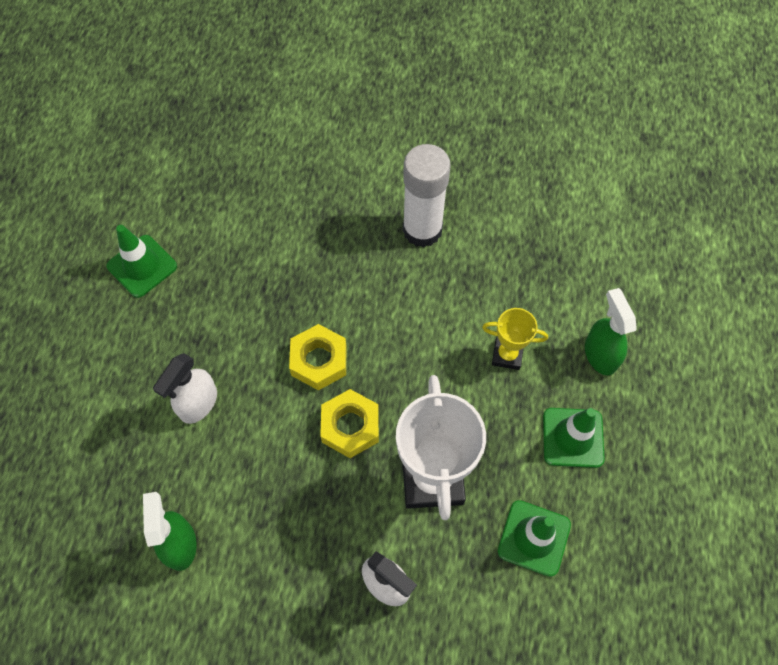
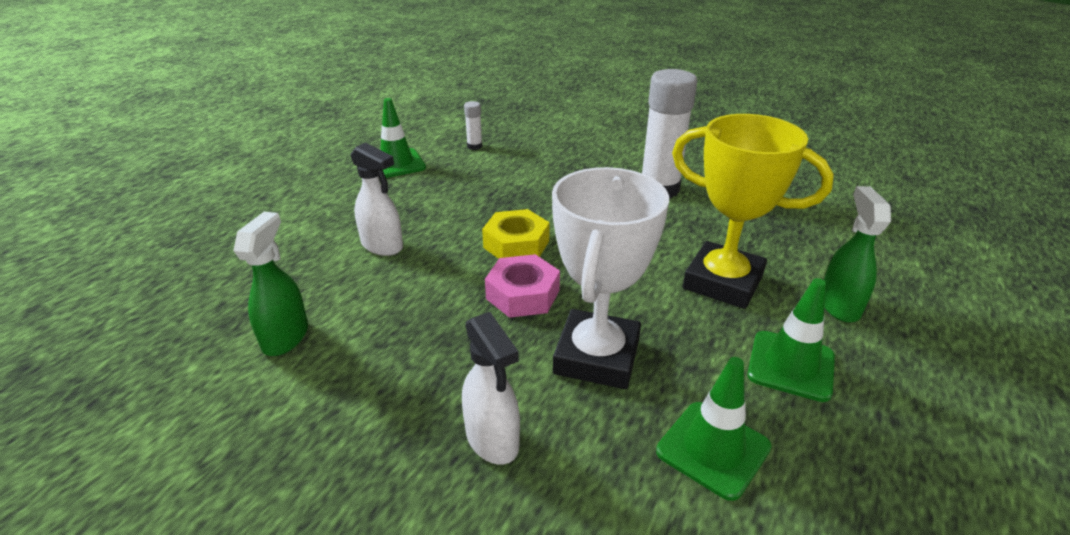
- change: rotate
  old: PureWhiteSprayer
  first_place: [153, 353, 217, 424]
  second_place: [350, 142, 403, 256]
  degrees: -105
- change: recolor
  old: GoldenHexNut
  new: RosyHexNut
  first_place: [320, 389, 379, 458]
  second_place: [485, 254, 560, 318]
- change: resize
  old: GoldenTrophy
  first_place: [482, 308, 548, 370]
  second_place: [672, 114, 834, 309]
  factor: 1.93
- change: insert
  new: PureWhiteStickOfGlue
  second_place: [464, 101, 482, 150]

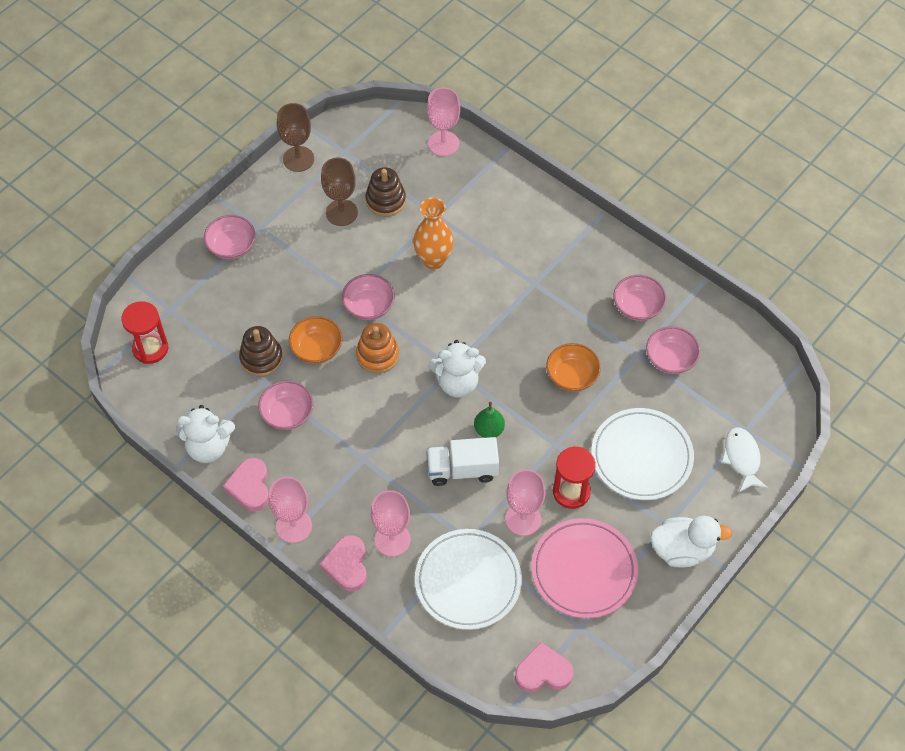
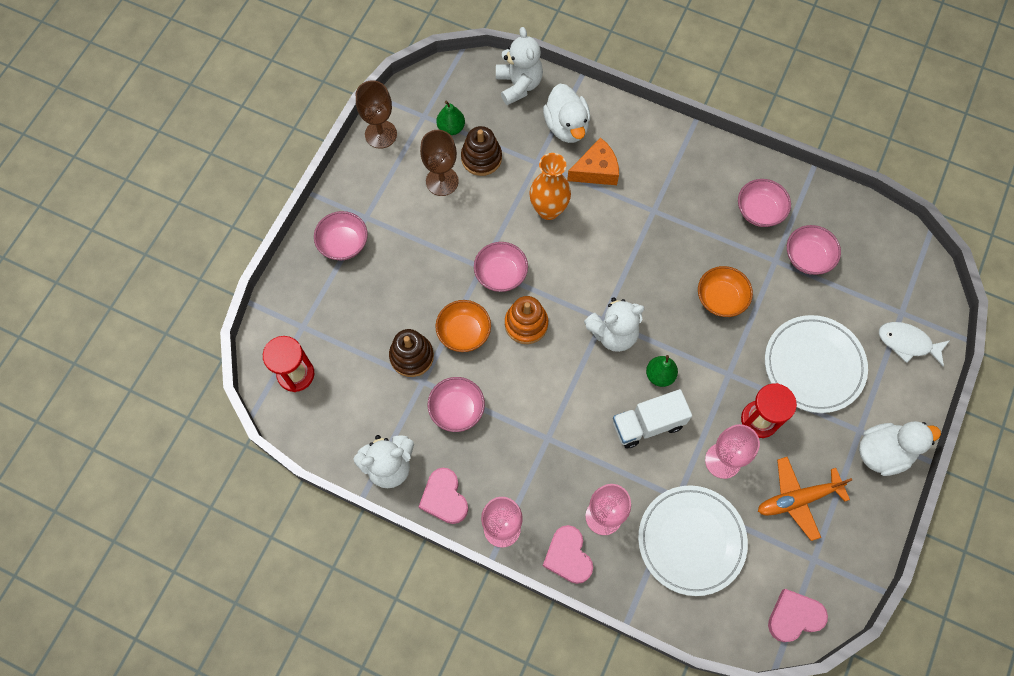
- change: replace
  old: RosyWineGlass
  new: PureWhiteTeddy
  first_place: [427, 87, 460, 156]
  second_place: [496, 27, 543, 105]
- change: replace
  old: RosyPlate
  new: OrangeAeroplane
  first_place: [532, 518, 638, 618]
  second_place: [758, 457, 852, 541]
- change: rotate
  old: PureWhiteFishFigure
  first_place: [721, 427, 768, 492]
  second_place: [879, 322, 950, 367]
  degrees: -45
- change: insert
  new: LeafGreenPear
  second_place: [436, 101, 465, 135]
- change: insert
  new: PureWhiteToyDuck
  second_place: [543, 84, 590, 143]
- change: insert
  new: OrangeCheeseWedge
  second_place: [567, 137, 619, 185]

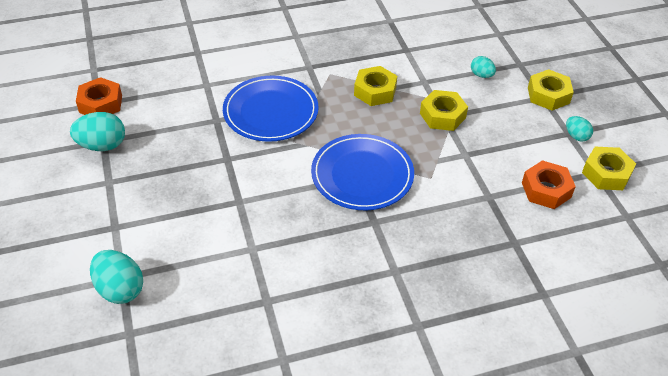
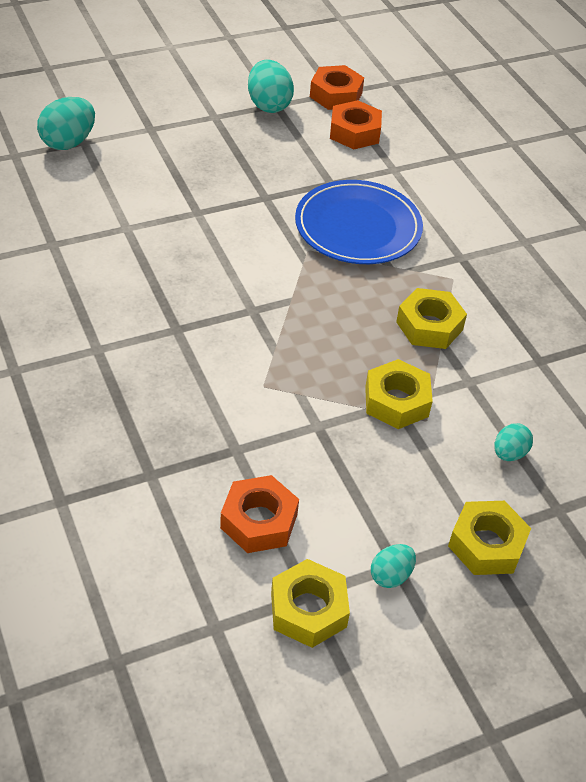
- change: delete
  old: RoyalBluePlate
  first_place: [311, 134, 414, 210]
- change: insert
  new: OrangeHexNut
  second_place: [330, 100, 382, 149]

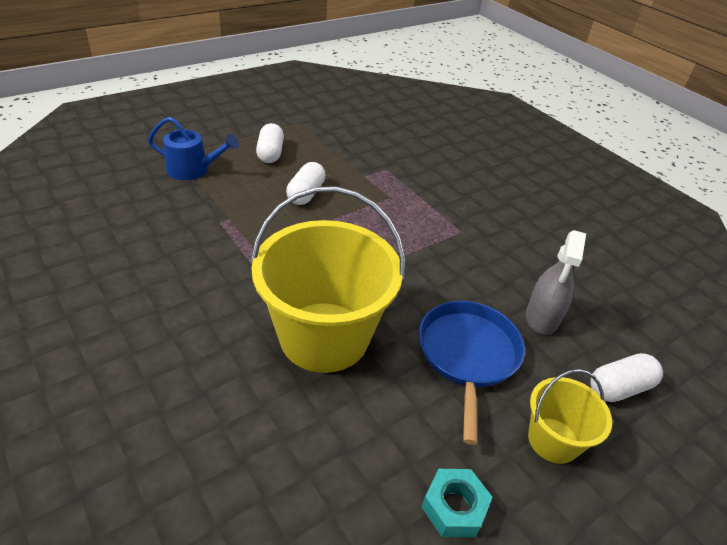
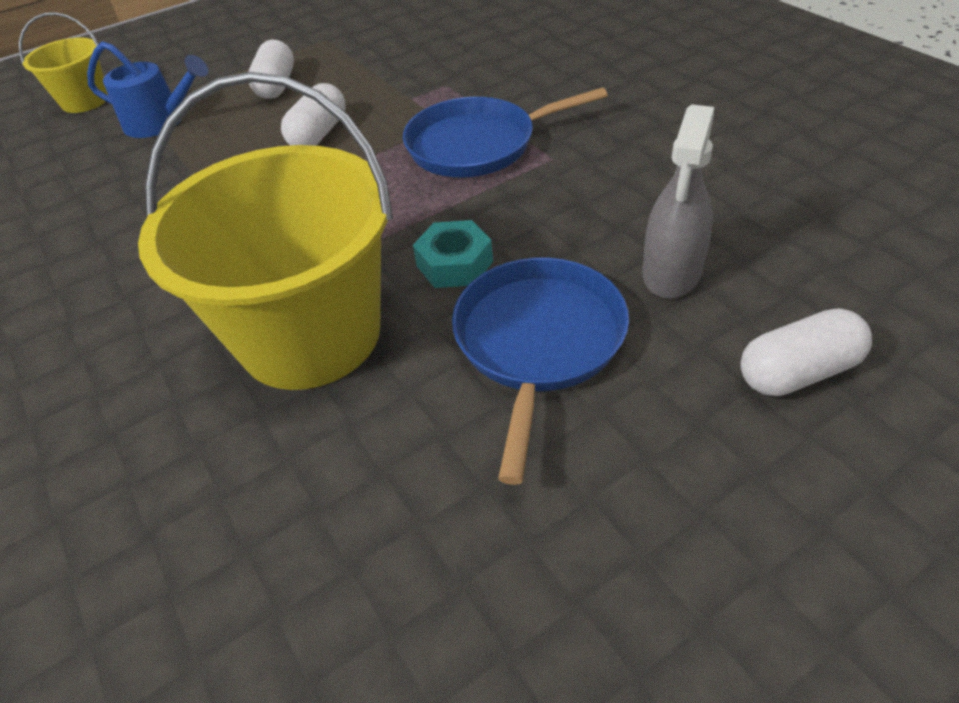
- change: move
  old: AquaHexNut
  first_place: [422, 469, 492, 537]
  second_place: [413, 220, 493, 288]
- change: move
  old: GoldenPail
  first_place: [528, 369, 612, 464]
  second_place: [19, 12, 108, 113]
- change: insert
  new: RoyalBluePan
  second_place: [403, 87, 608, 177]

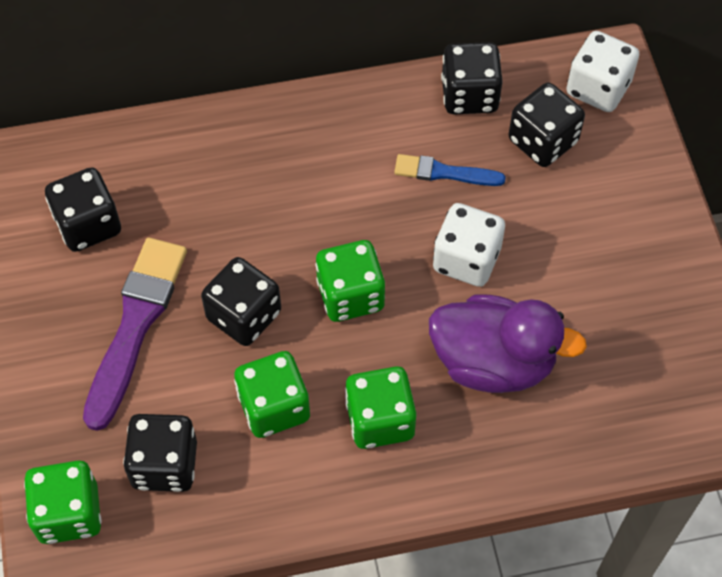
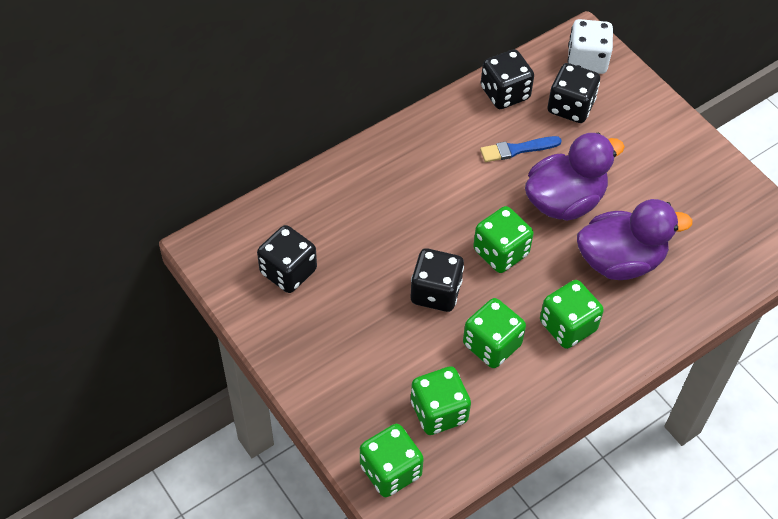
- change: delete
  old: PurpleBrush
  first_place: [83, 238, 187, 431]
- change: recolor
  old: JetBlackDie
  new: LeafGreenDie
  first_place: [123, 414, 197, 492]
  second_place: [411, 366, 471, 435]
- change: replace
  old: PureWhiteDie
  new: PurpleToyDuck
  first_place: [433, 203, 505, 287]
  second_place: [525, 132, 625, 221]

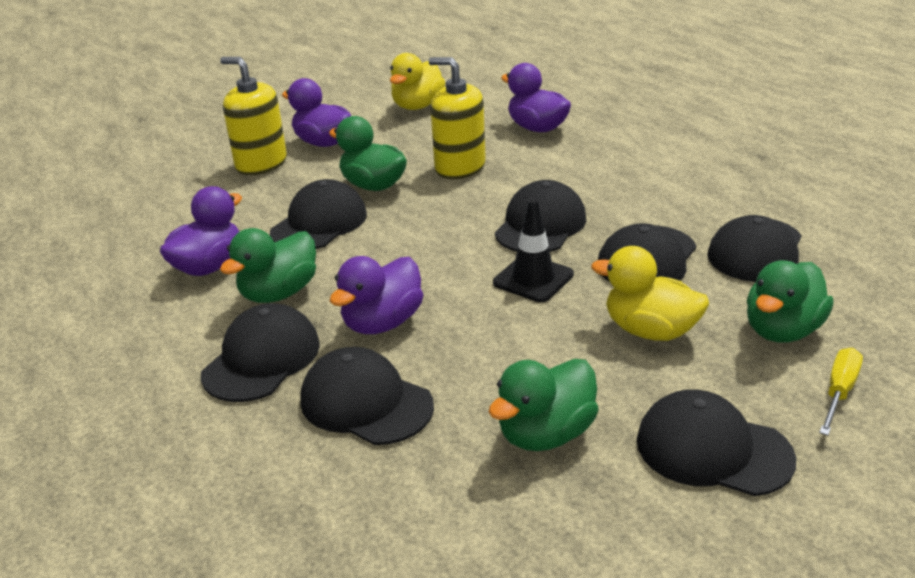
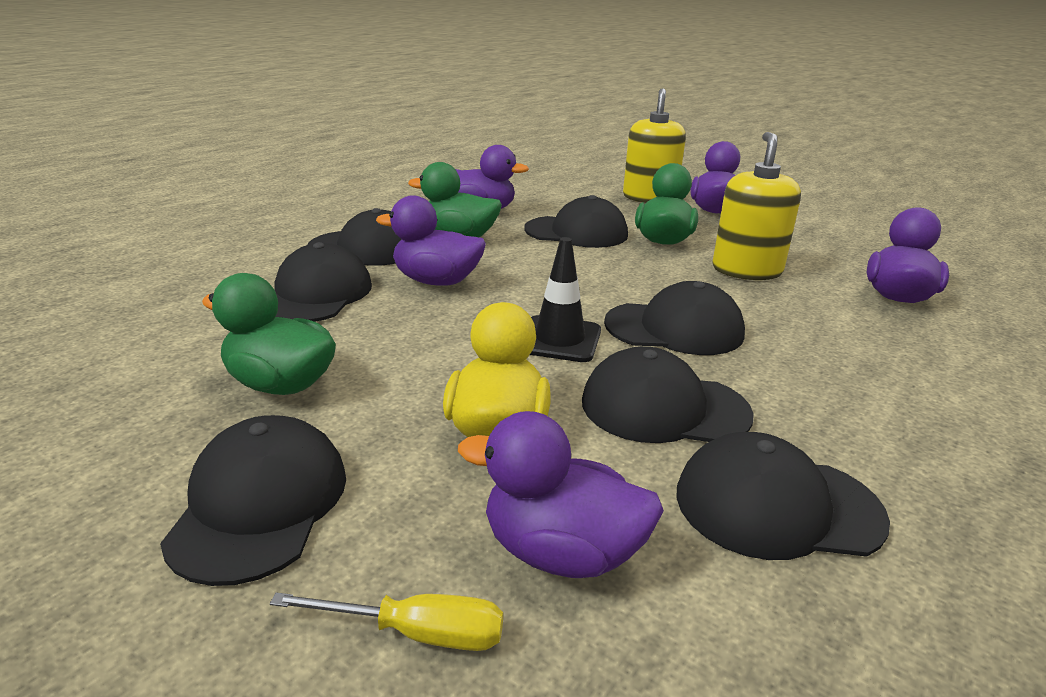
- change: delete
  old: GoldenToyDuck
  first_place: [390, 53, 445, 110]
- change: recolor
  old: LeafGreenToyDuck
  new: PurpleToyDuck
  first_place: [747, 260, 833, 342]
  second_place: [458, 411, 664, 578]

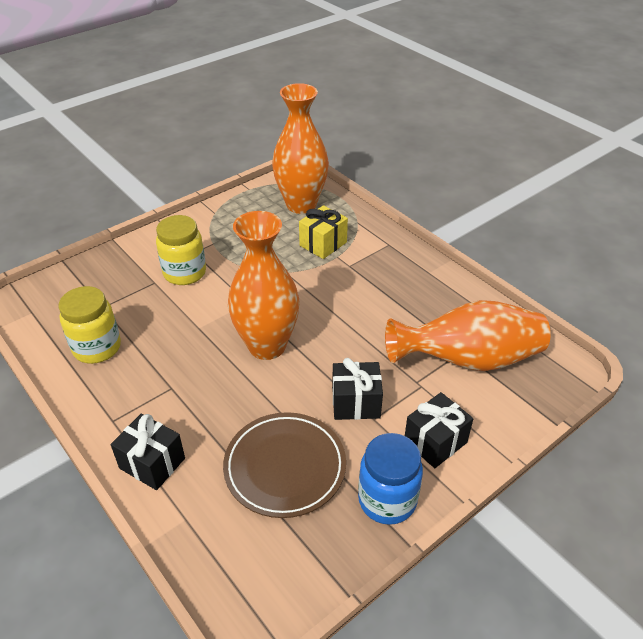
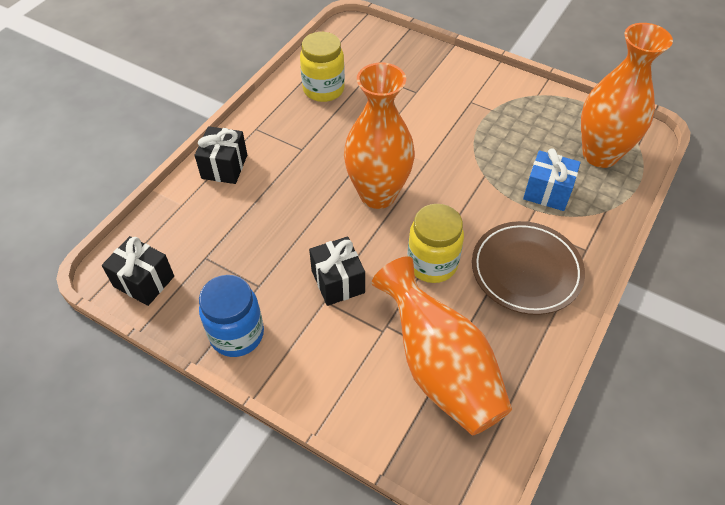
- change: move
  old: GoldenPreserveJar
  first_place: [156, 215, 206, 285]
  second_place: [407, 204, 464, 283]
- change: move
  old: DarkBrownPlate
  first_place: [223, 412, 346, 518]
  second_place: [472, 221, 585, 315]
- change: recolor
  old: GoldenGift
  new: RoyalBlueGift
  first_place: [299, 205, 348, 259]
  second_place: [523, 148, 581, 211]
- change: move
  old: JetBlackGift
  first_place: [405, 392, 473, 468]
  second_place: [102, 236, 174, 306]

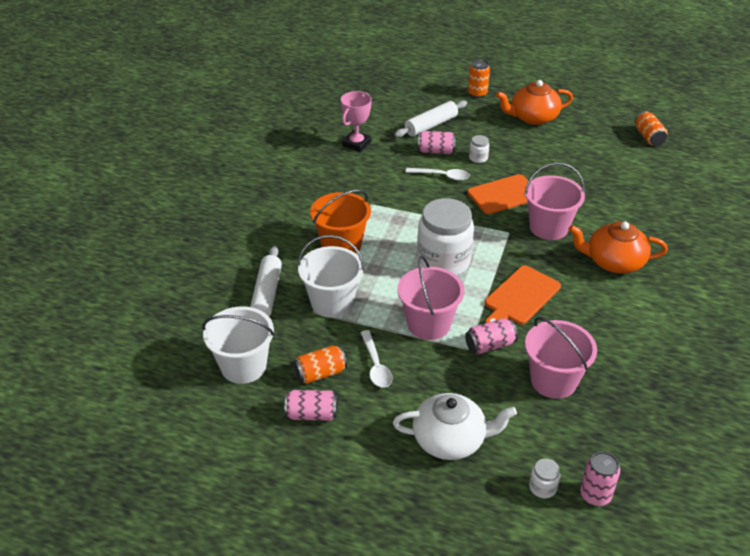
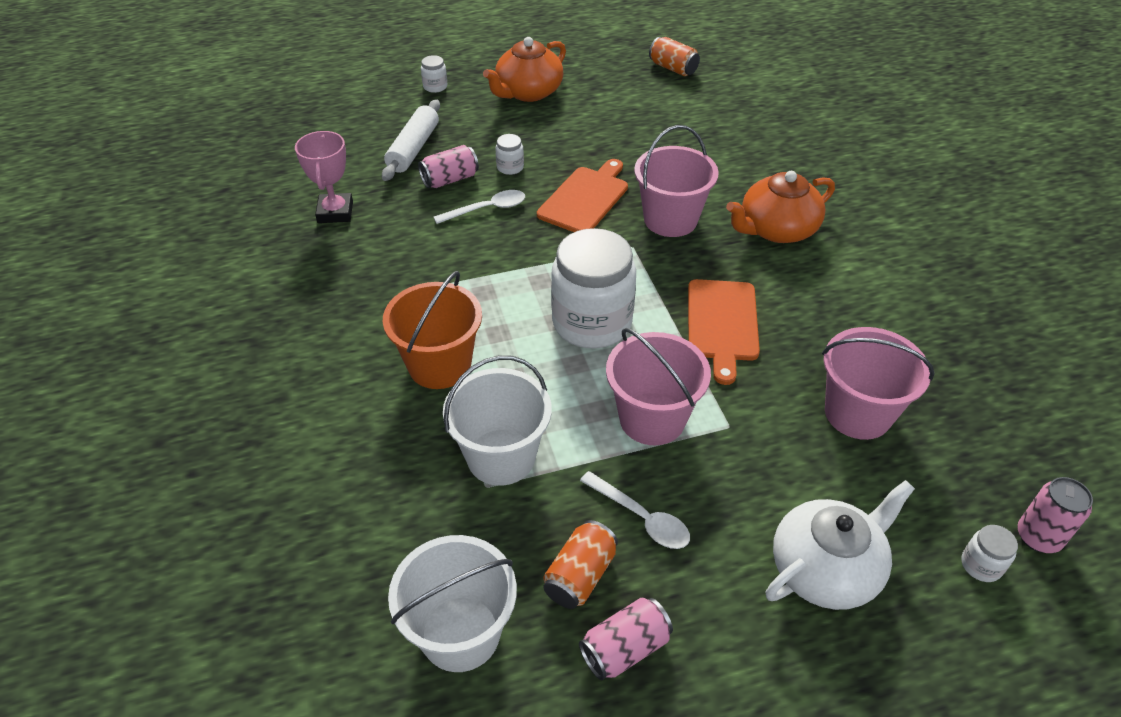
- change: delete
  old: PureWhitePastryRoller
  first_place: [250, 246, 282, 316]
- change: delete
  old: RosyCan
  first_place: [465, 318, 518, 355]
- change: replace
  old: OrangeCan
  new: PureWhitePreserveJar
  first_place: [468, 60, 490, 98]
  second_place: [421, 55, 447, 93]

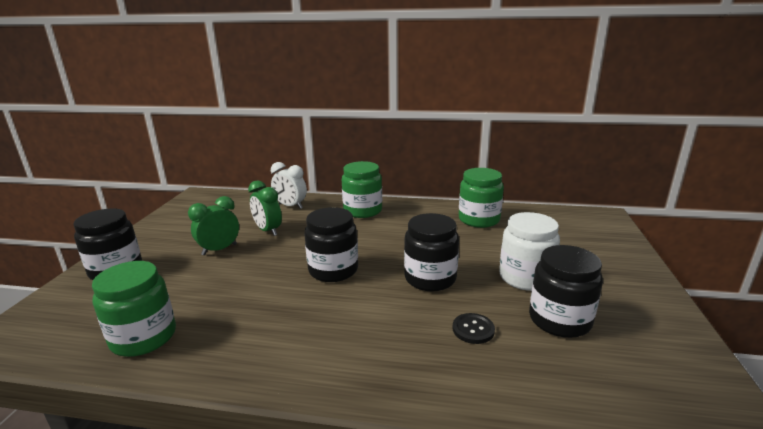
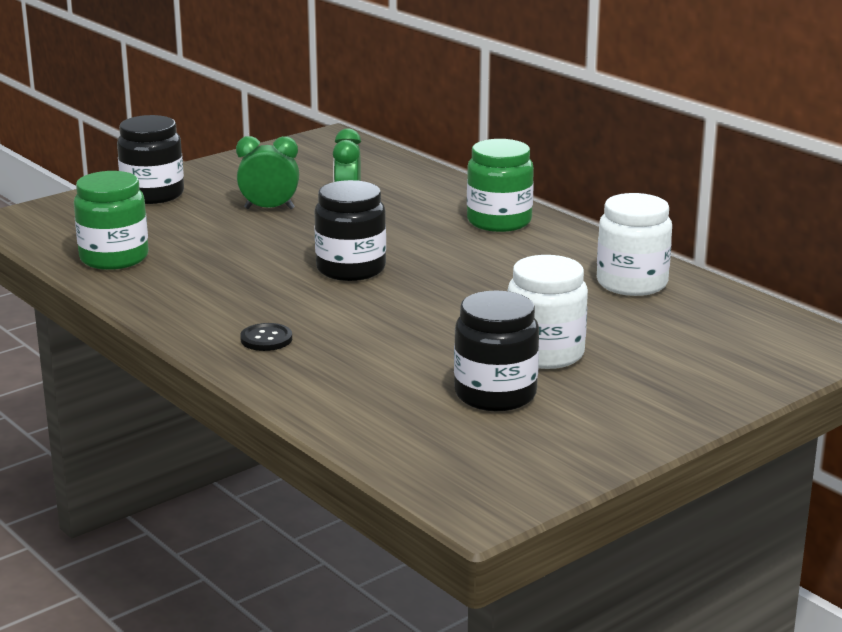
- change: delete
  old: PureWhiteAlarmClock
  first_place: [271, 162, 307, 209]
- change: delete
  old: JetBlackPreserveJar
  first_place: [404, 213, 459, 292]
- change: move
  old: JetBlackButton
  first_place: [452, 313, 495, 344]
  second_place: [240, 323, 292, 351]
- change: recolor
  old: LeafGreenPreserveJar
  new: PureWhitePreserveJar
  first_place: [459, 168, 504, 228]
  second_place: [597, 193, 672, 296]

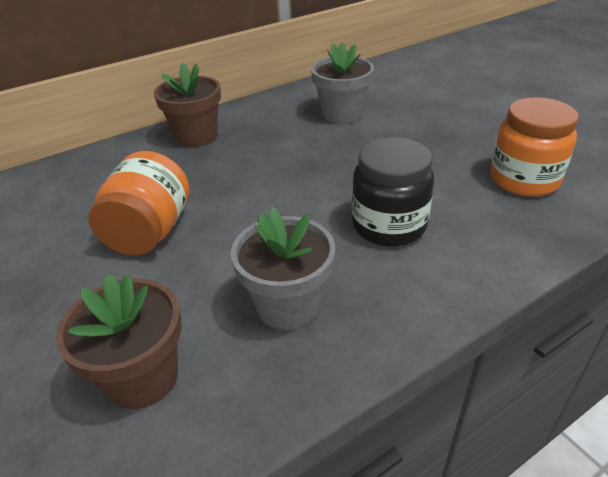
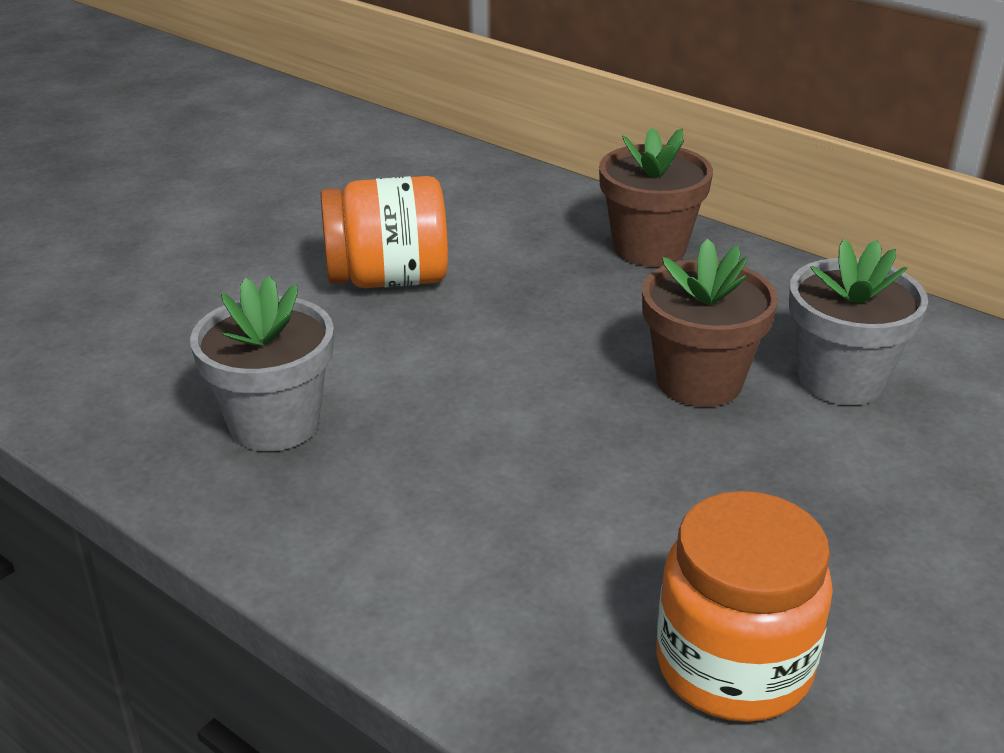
- change: move
  old: DarkBrownPlantPot
  first_place: [56, 274, 182, 409]
  second_place: [642, 239, 778, 407]
- change: delete
  old: JetBlackPreserveJar
  first_place: [352, 137, 434, 247]

